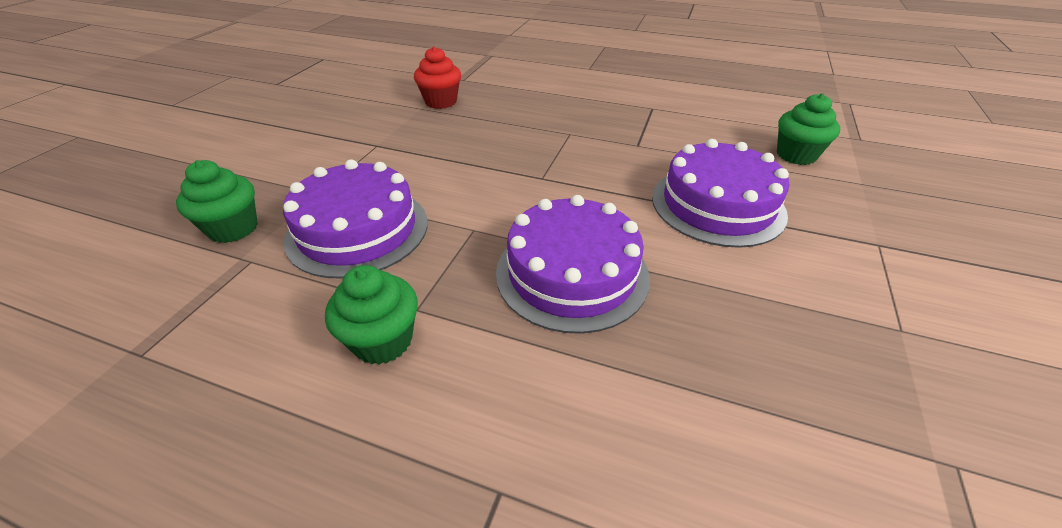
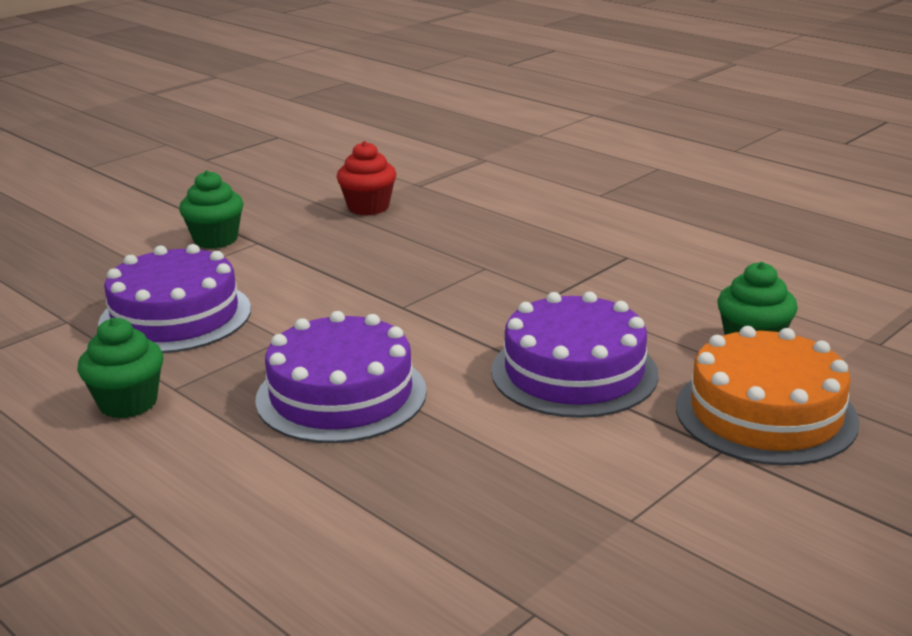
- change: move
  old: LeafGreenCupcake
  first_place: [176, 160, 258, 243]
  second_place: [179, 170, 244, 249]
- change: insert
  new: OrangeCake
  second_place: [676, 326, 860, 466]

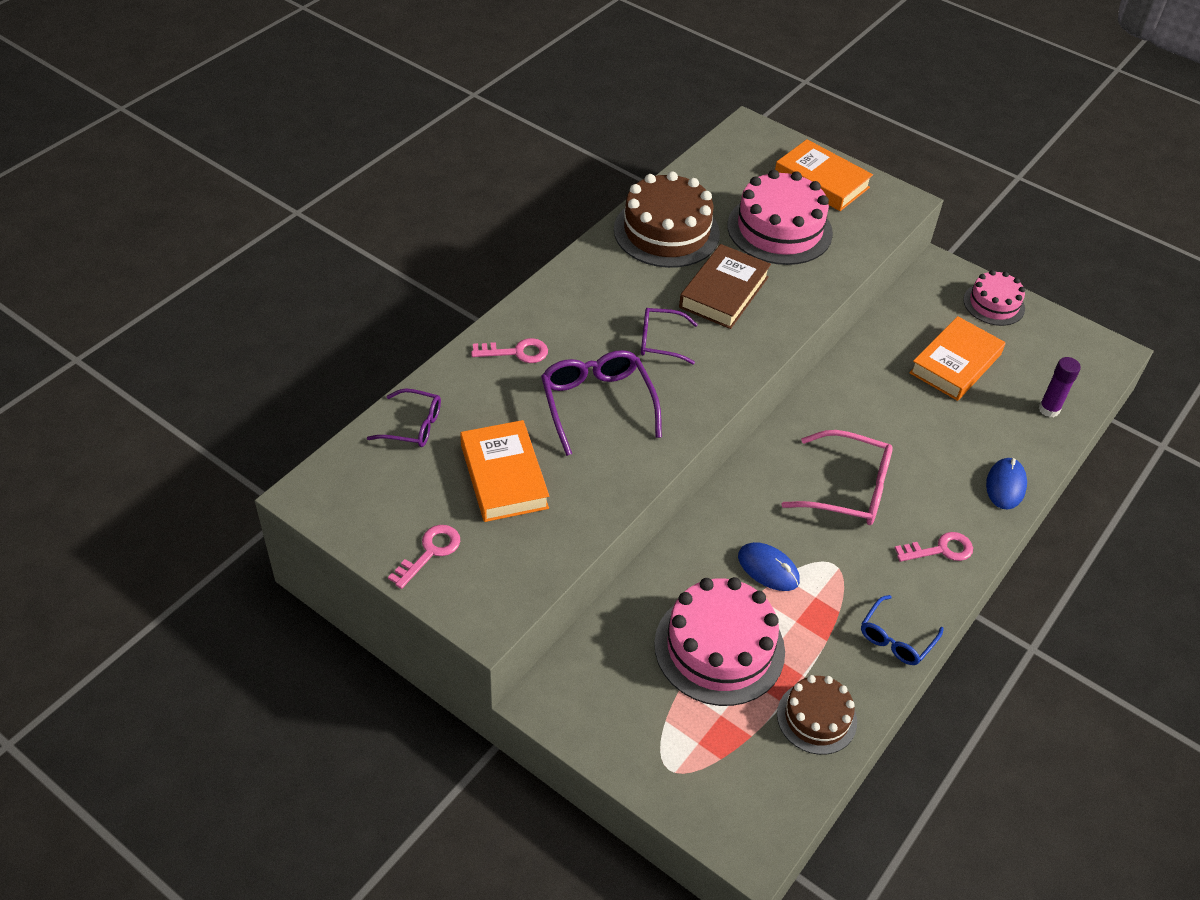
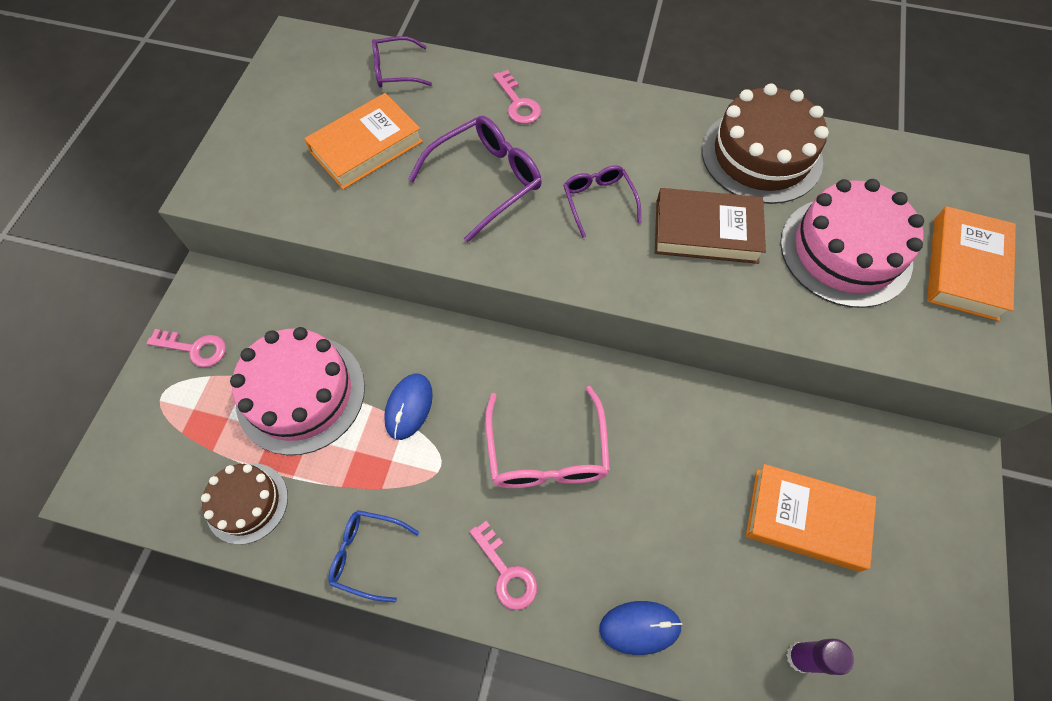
- change: rotate
  old: PurpleSpectacles
  first_place: [367, 389, 441, 447]
  second_place: [372, 36, 432, 88]
  degrees: 90
- change: move
  old: RosyKey
  first_place: [388, 525, 460, 589]
  second_place: [147, 329, 226, 367]
- change: delete
  old: RosyCake
  first_place: [963, 270, 1025, 326]

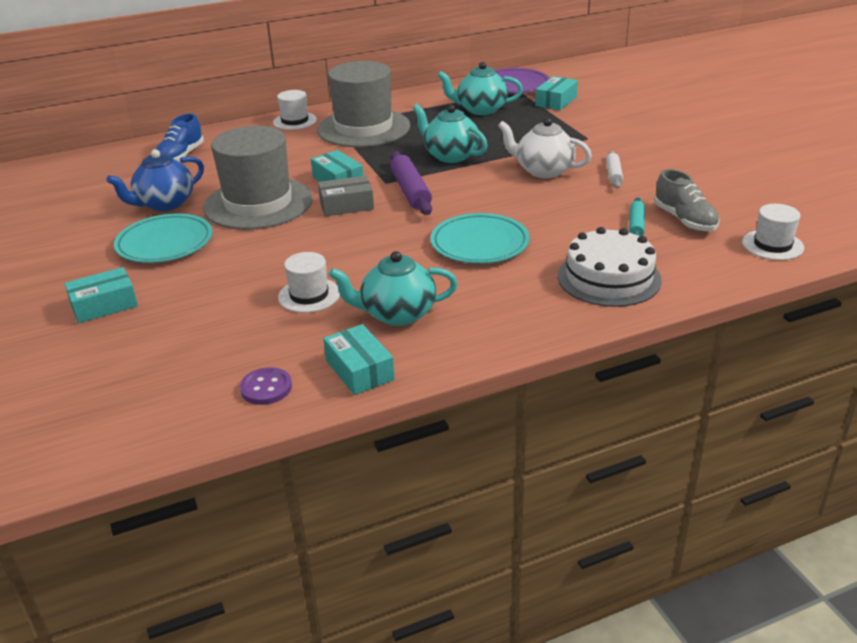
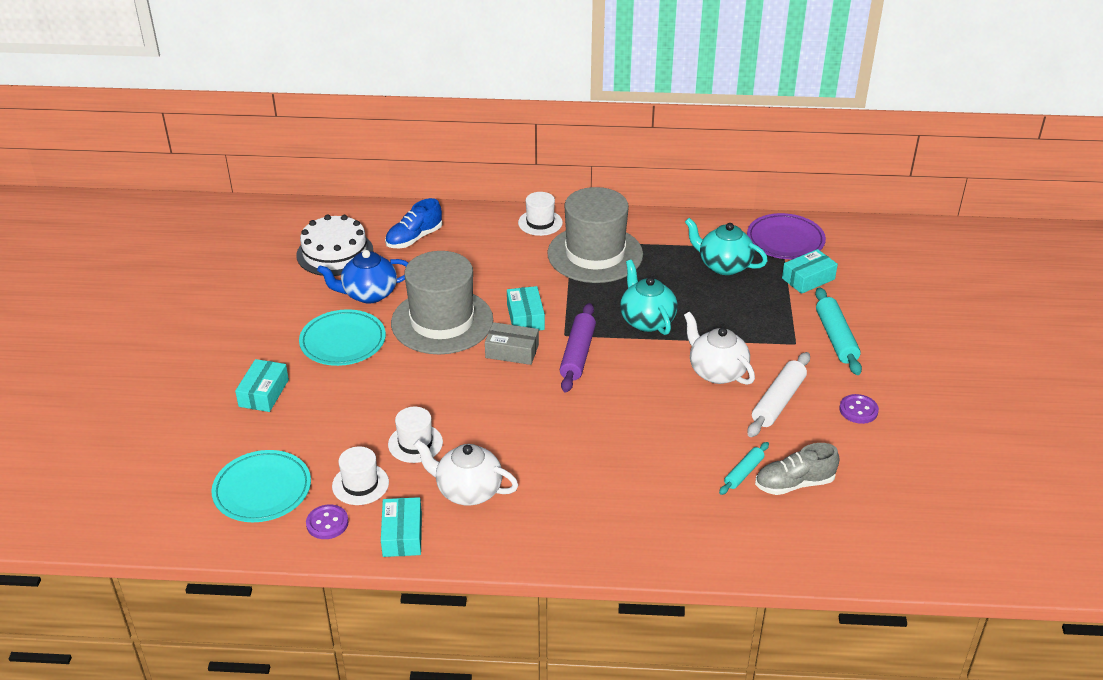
- change: rotate
  old: AquaBox
  first_place: [64, 267, 138, 323]
  second_place: [235, 359, 289, 412]
  degrees: -75
- change: recolor
  old: AquaTeapot
  new: PureWhiteTeapot
  first_place: [329, 251, 458, 326]
  second_place: [413, 440, 518, 505]
- change: move
  old: AquaPlate
  first_place: [431, 213, 530, 264]
  second_place: [211, 450, 311, 522]
- change: move
  old: PureWhiteCake
  first_place: [558, 227, 662, 307]
  second_place: [296, 215, 373, 276]
- change: resize
  old: PureWhitePastryRoller
  first_place: [606, 151, 623, 189]
  second_place: [747, 352, 810, 437]
  factor: 1.68
- change: rotate
  old: AshGreyLaceUpShoe
  first_place: [654, 169, 720, 231]
  second_place: [755, 443, 839, 495]
  degrees: 75
- change: move
  old: PureWhiteTallHat
  first_place: [742, 204, 804, 260]
  second_place: [332, 446, 389, 505]
- change: insert
  new: AquaPastryRoller
  second_place: [815, 287, 862, 375]
- change: insert
  new: PurpleButton
  second_place: [839, 394, 879, 424]

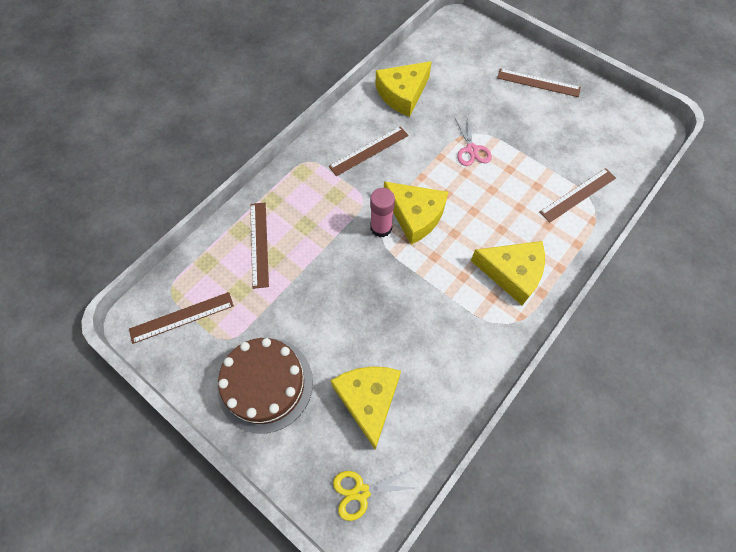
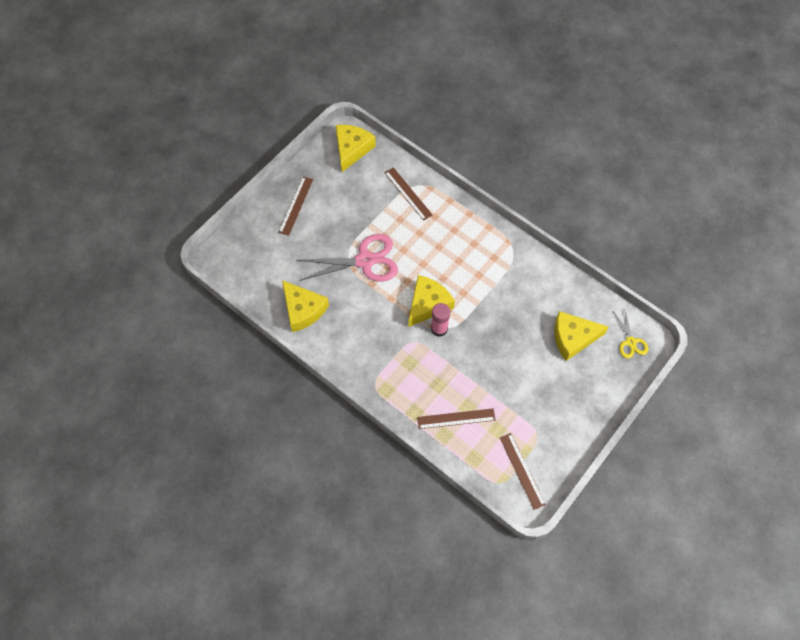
- change: delete
  old: DarkBrownCake
  first_place: [218, 338, 313, 434]
- change: delete
  old: DarkBrownRuler
  first_place: [328, 126, 409, 176]
- change: resize
  old: RosyPairOfScissors
  first_place: [454, 117, 492, 166]
  second_place: [296, 234, 398, 282]
  factor: 1.94
- change: move
  old: GoldenCheeseWedge
  first_place: [471, 241, 545, 305]
  second_place: [336, 125, 376, 172]

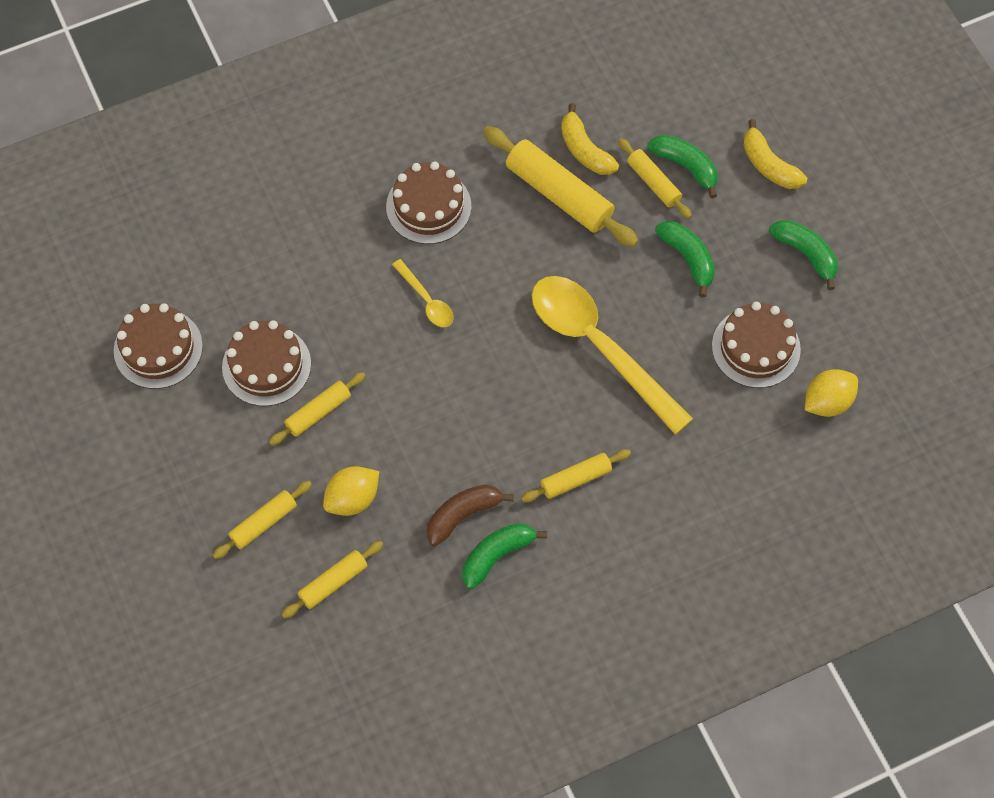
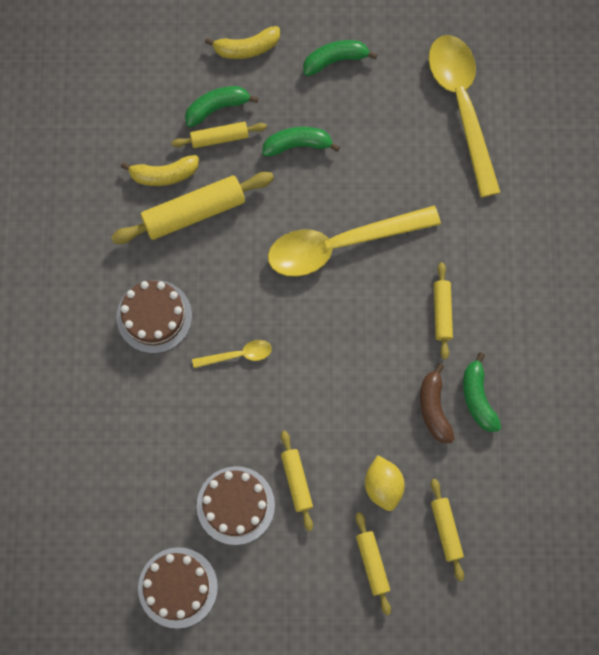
- change: delete
  old: DarkBrownCake
  first_place: [712, 302, 801, 388]
- change: replace
  old: GoldenToyLemon
  new: GoldenTablespoon
  first_place: [805, 369, 858, 417]
  second_place: [429, 35, 501, 197]

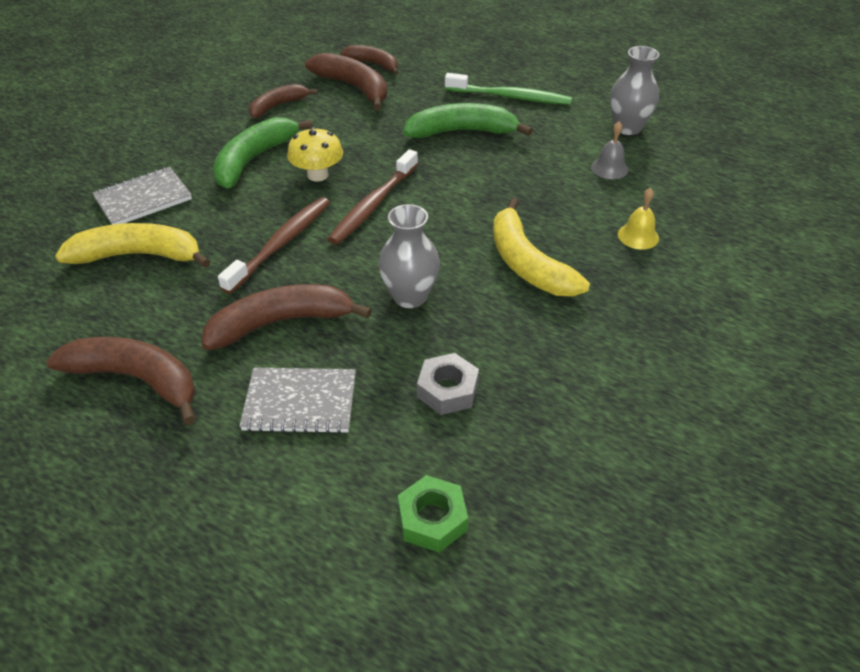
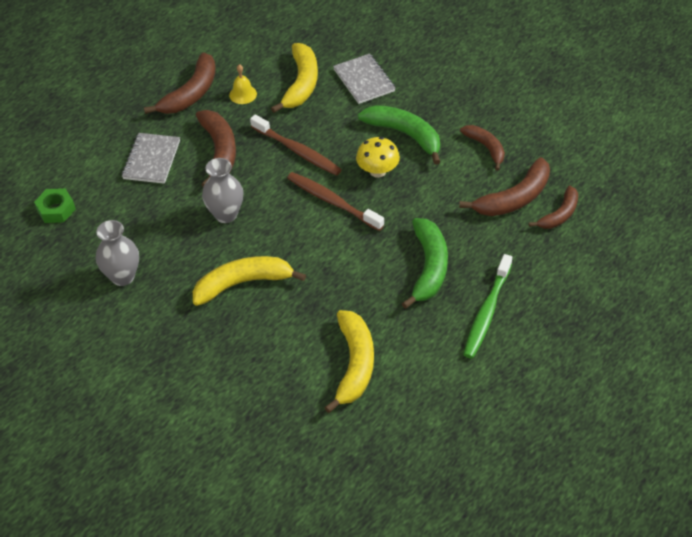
- change: delete
  old: AshGreyHexNut
  first_place: [417, 353, 479, 415]
- change: replace
  old: AshGreySchoolBell
  new: GoldenBananaFruit
  first_place: [591, 122, 628, 179]
  second_place: [324, 310, 374, 413]
- change: move
  old: AshGreyVase
  first_place: [610, 46, 659, 135]
  second_place: [96, 220, 139, 286]
- change: move
  old: GoldenSchoolBell
  first_place: [618, 188, 659, 250]
  second_place: [229, 64, 257, 104]

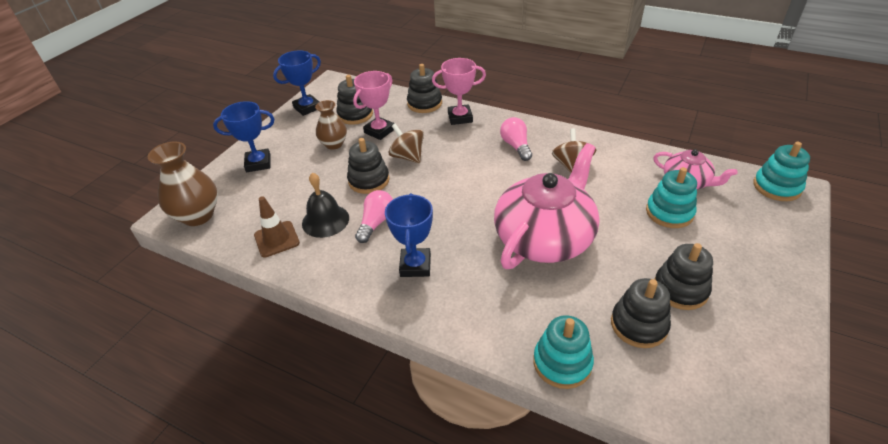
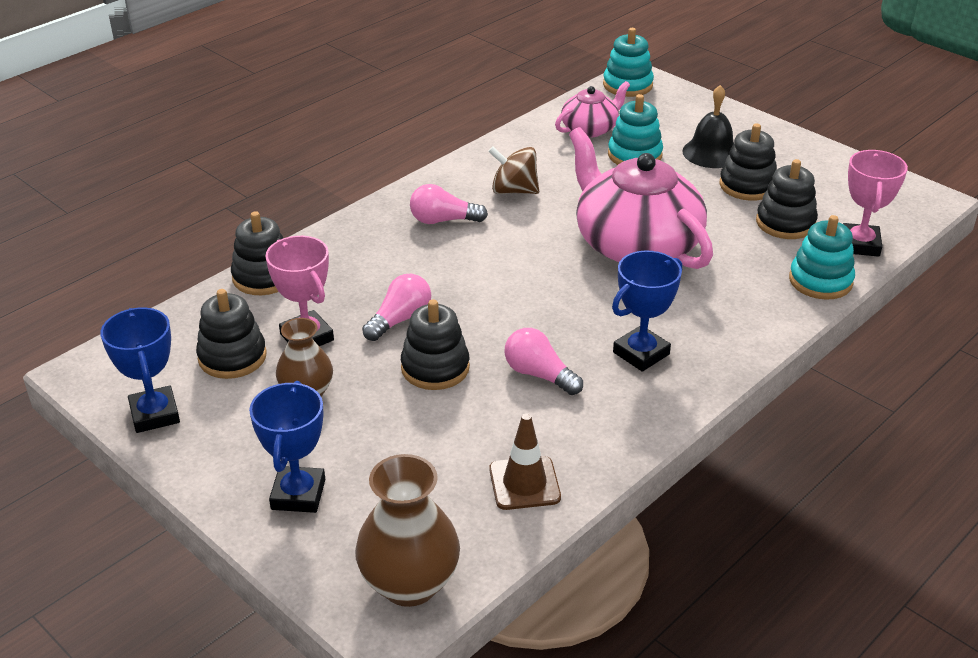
- change: move
  old: JetBlackSchoolBell
  first_place: [302, 172, 349, 238]
  second_place: [682, 85, 734, 168]
- change: rotate
  old: RoyalBlueTrophy
  first_place: [385, 193, 433, 277]
  second_place: [612, 251, 682, 372]
  degrees: -60
- change: replace
  old: DarkBrownWhirligig
  new: RosyLightbulb
  first_place: [388, 123, 424, 163]
  second_place: [362, 274, 431, 341]
- change: move
  old: RosyTrophy
  first_place: [432, 58, 486, 125]
  second_place: [843, 150, 908, 257]

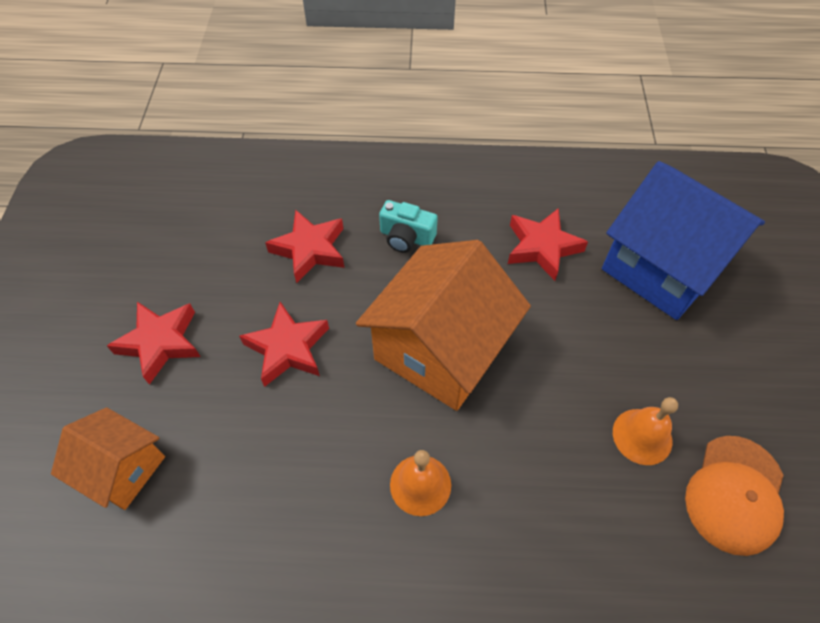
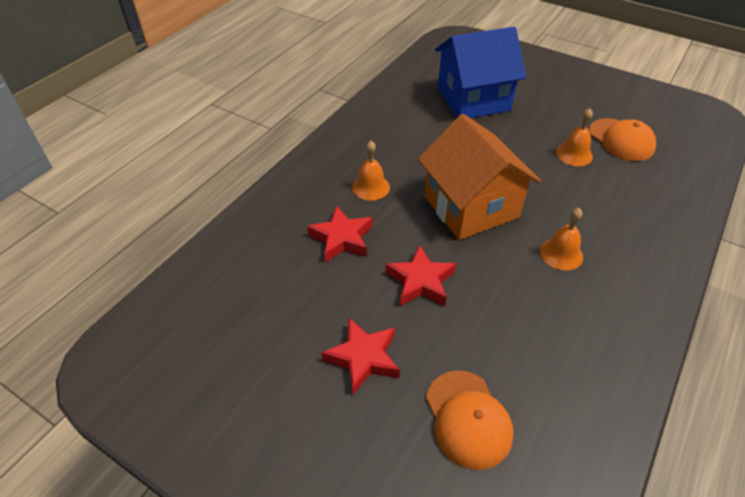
- change: replace
  old: OrangeToyHouse
  new: OrangeBaseballCap
  first_place: [51, 407, 165, 510]
  second_place: [426, 370, 514, 470]
- change: replace
  old: AquaCompactCamera
  new: OrangeSchoolBell
  first_place: [379, 200, 438, 253]
  second_place: [352, 141, 390, 201]
- change: delete
  old: CrimsonStarShape
  first_place: [508, 208, 588, 281]

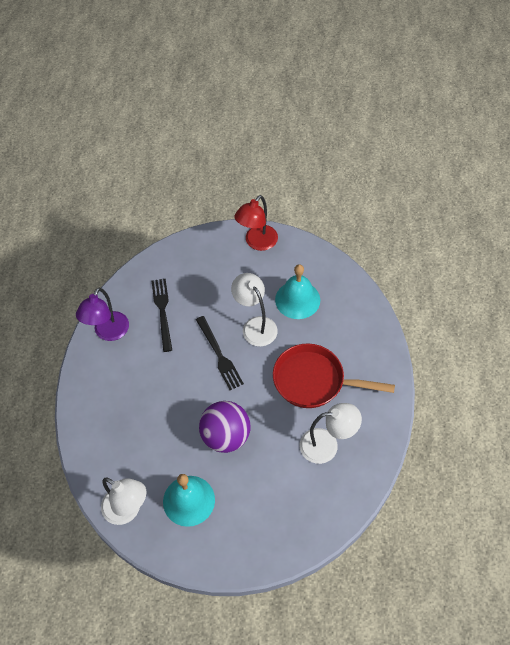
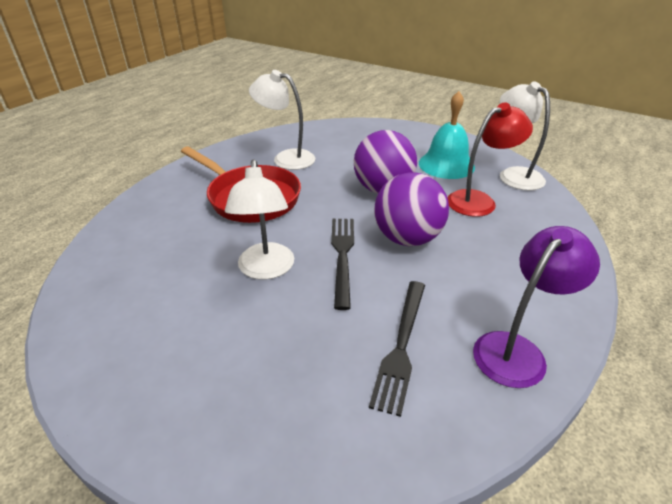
- change: move
  old: CrimsonReadingLamp
  first_place: [234, 195, 278, 251]
  second_place: [448, 103, 533, 217]
- change: delete
  old: AquaSchoolBell
  first_place: [275, 264, 320, 319]
- change: insert
  new: PurpleSphere
  second_place: [374, 172, 449, 246]

